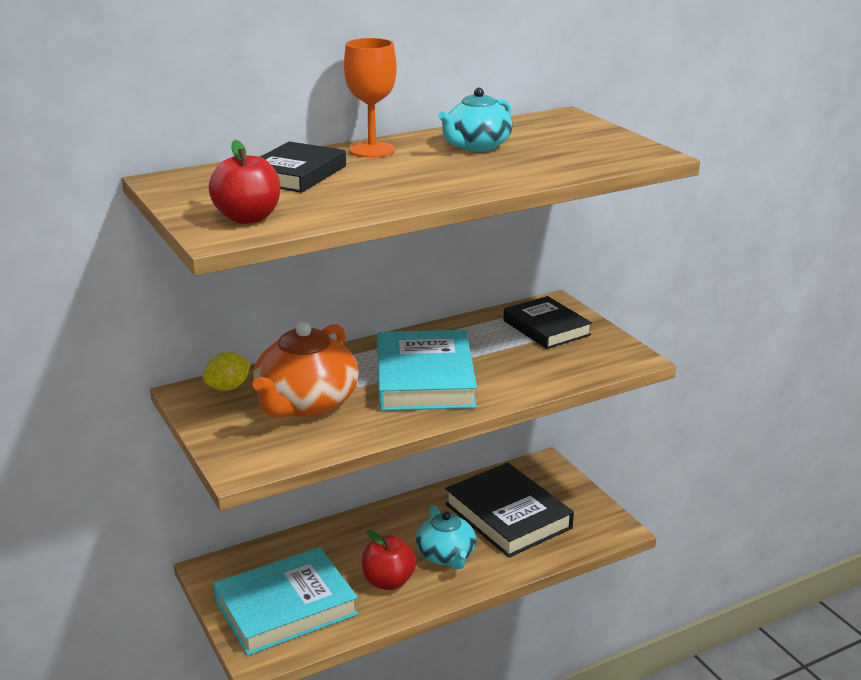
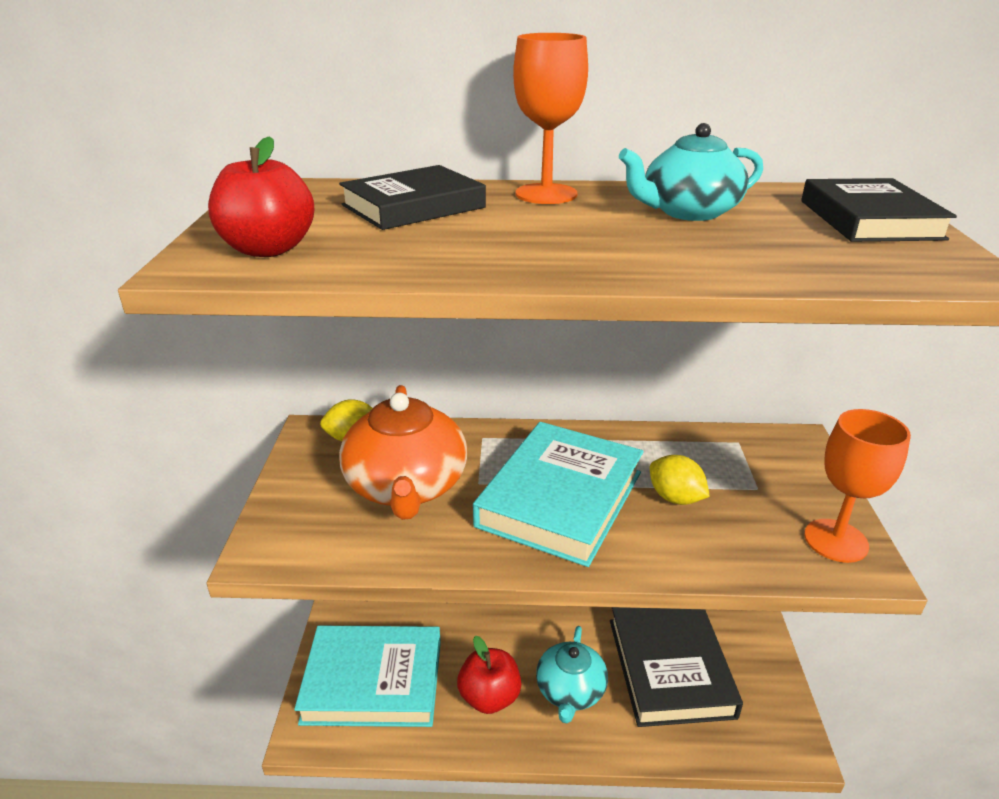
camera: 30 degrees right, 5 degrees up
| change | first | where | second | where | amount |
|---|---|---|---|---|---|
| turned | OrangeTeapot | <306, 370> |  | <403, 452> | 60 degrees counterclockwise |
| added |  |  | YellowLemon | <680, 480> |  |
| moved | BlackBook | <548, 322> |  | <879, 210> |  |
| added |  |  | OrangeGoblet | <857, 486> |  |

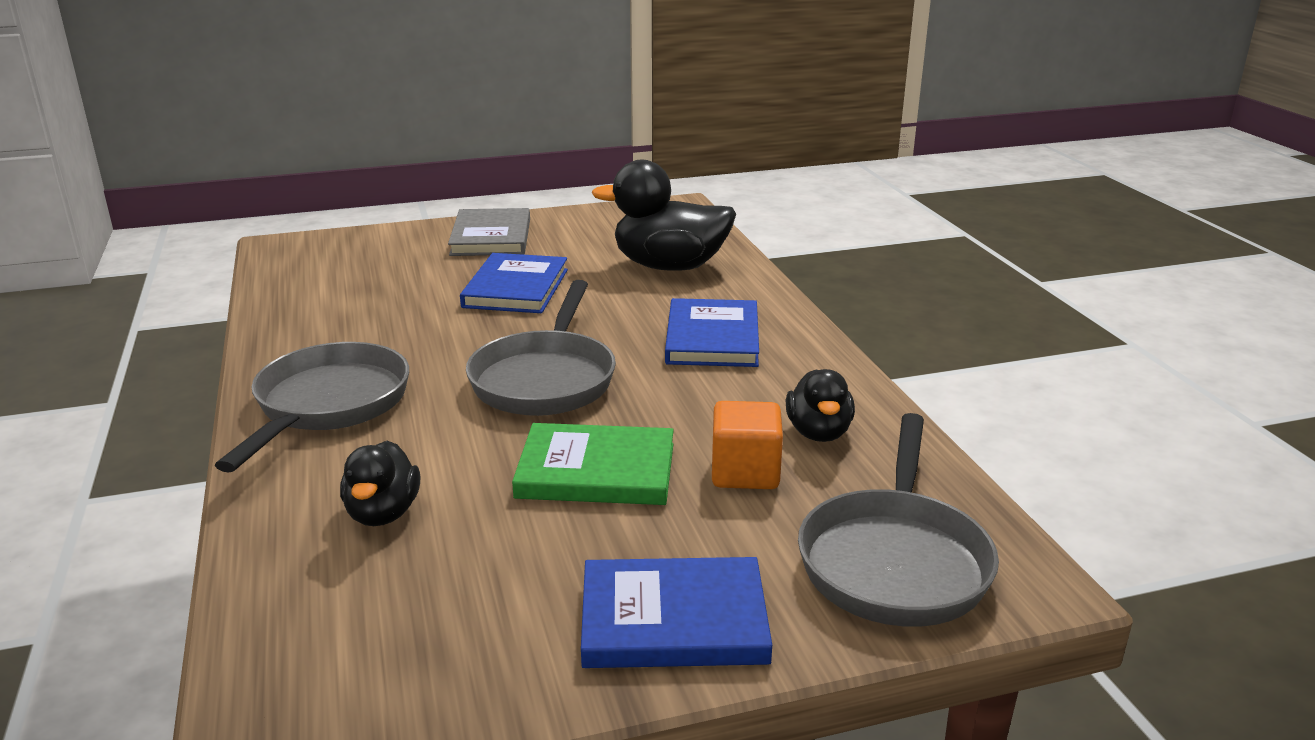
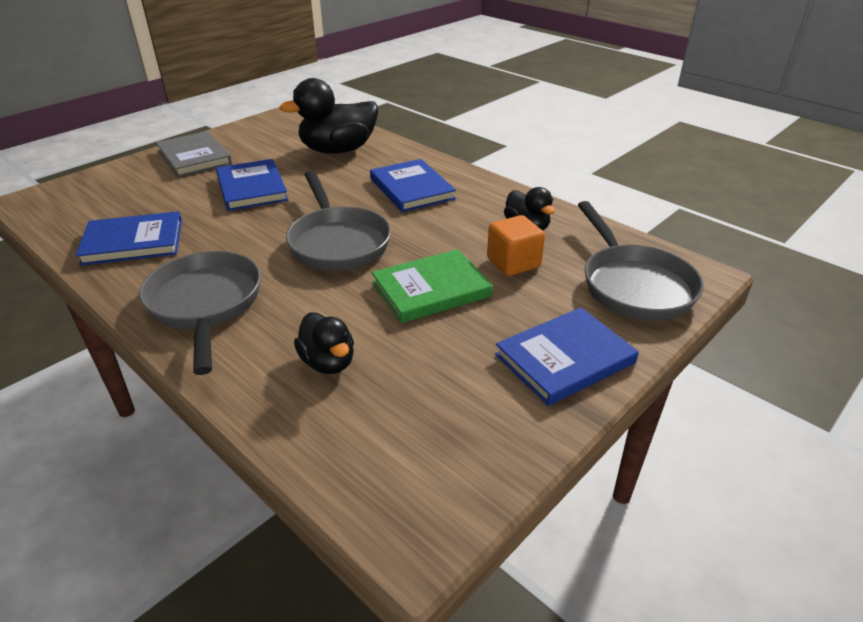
camera: 30 degrees left, 10 degrees up
| change | first | where | second | where | amount |
|---|---|---|---|---|---|
| added |  |  | BlueBook | <129, 238> |  |

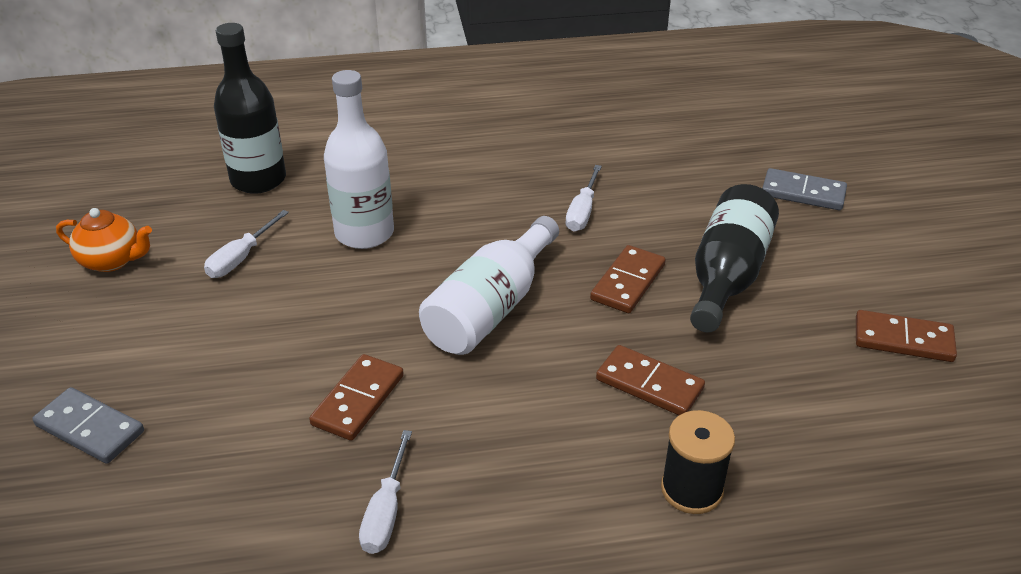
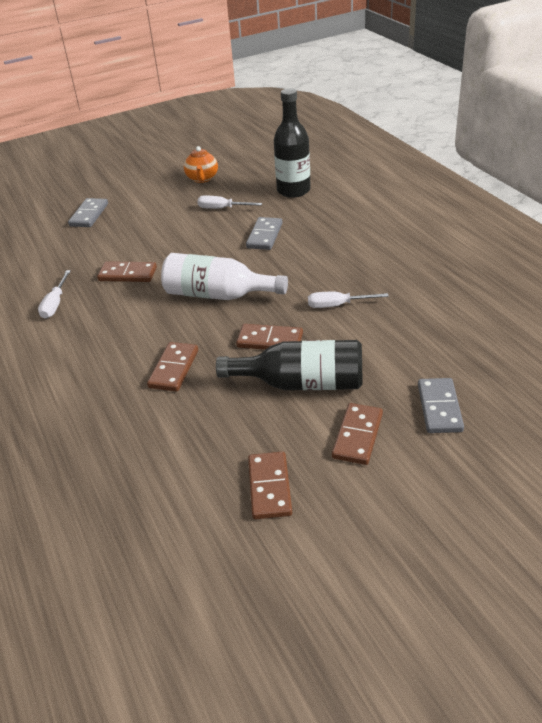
camera: 75 degrees right, 0 degrees up
| change | first | where | second | where | amount |
|---|---|---|---|---|---|
| turned | WhiteScrewdriver | <385, 492> |  | <54, 294> | 75 degrees counterclockwise |
| replaced | WhiteBottle | <359, 159> | GreyDomino | <264, 233> |  |
| added |  |  | BrownDomino | <357, 434> |  |
| removed | BlackSpool | <698, 462> |  |  |  |

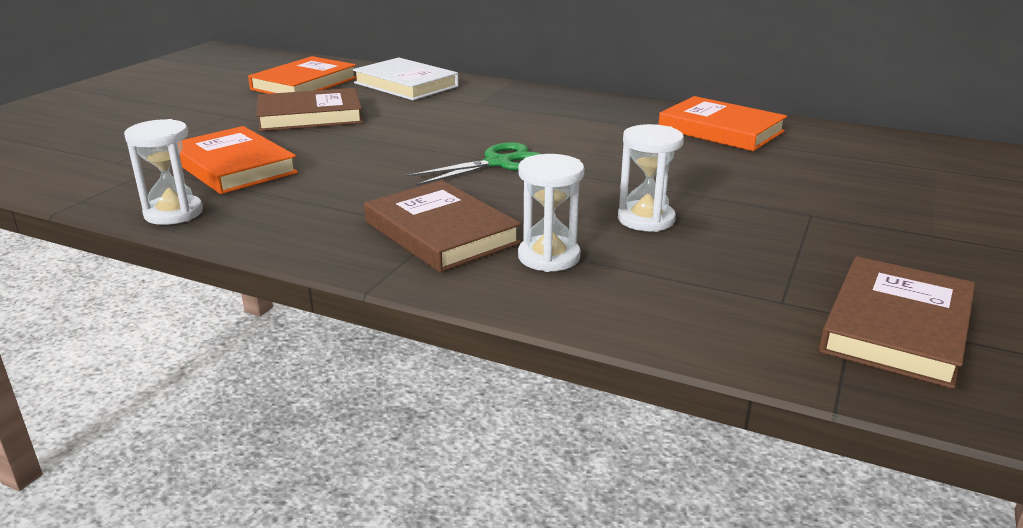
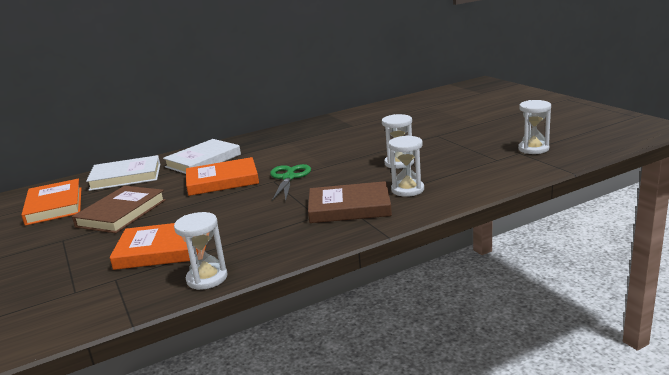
camera: 50 degrees left, 5 degrees down
| change | first | where | second | where | amount |
|---|---|---|---|---|---|
| added |  |  | WhiteBook | <202, 156> |  |
| moved | OrangeBook | <722, 123> |  | <222, 176> |  |
| replaced | BrownBook | <897, 322> | WhiteHourglass | <534, 127> |  |

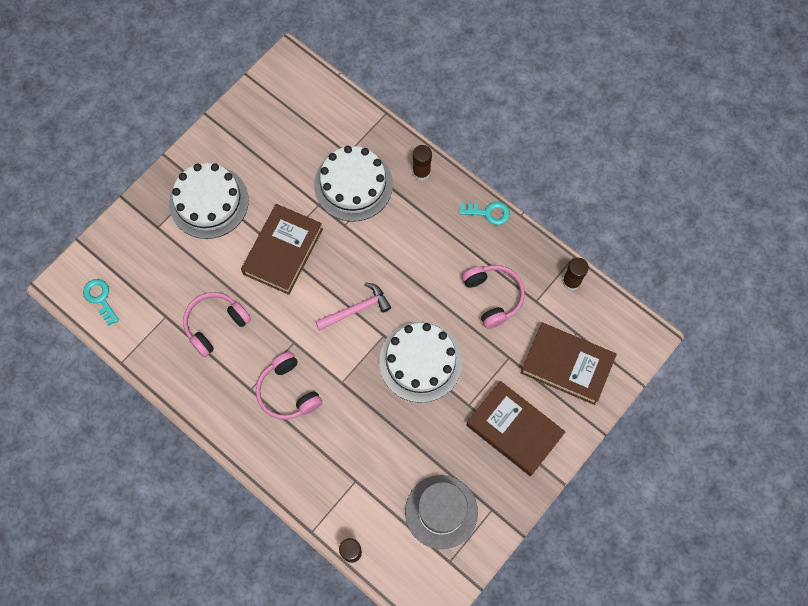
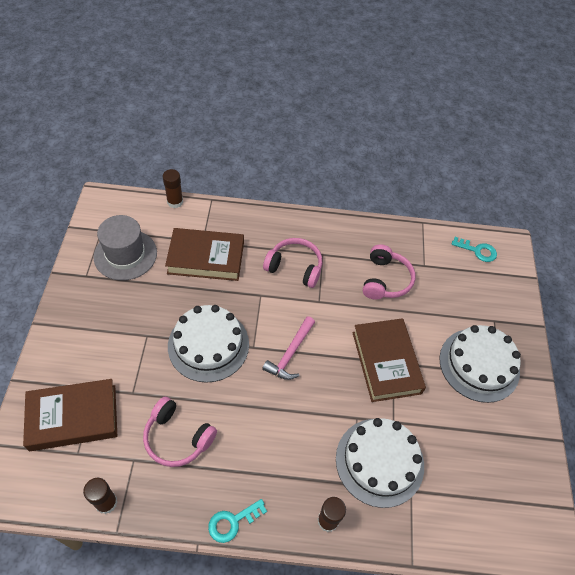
camera: 140 degrees right, 15 degrees down
| change | first | where | second | where | amount |
|---|---|---|---|---|---|
| moved | BrownBook | <516, 428> |  | <204, 254> |  |

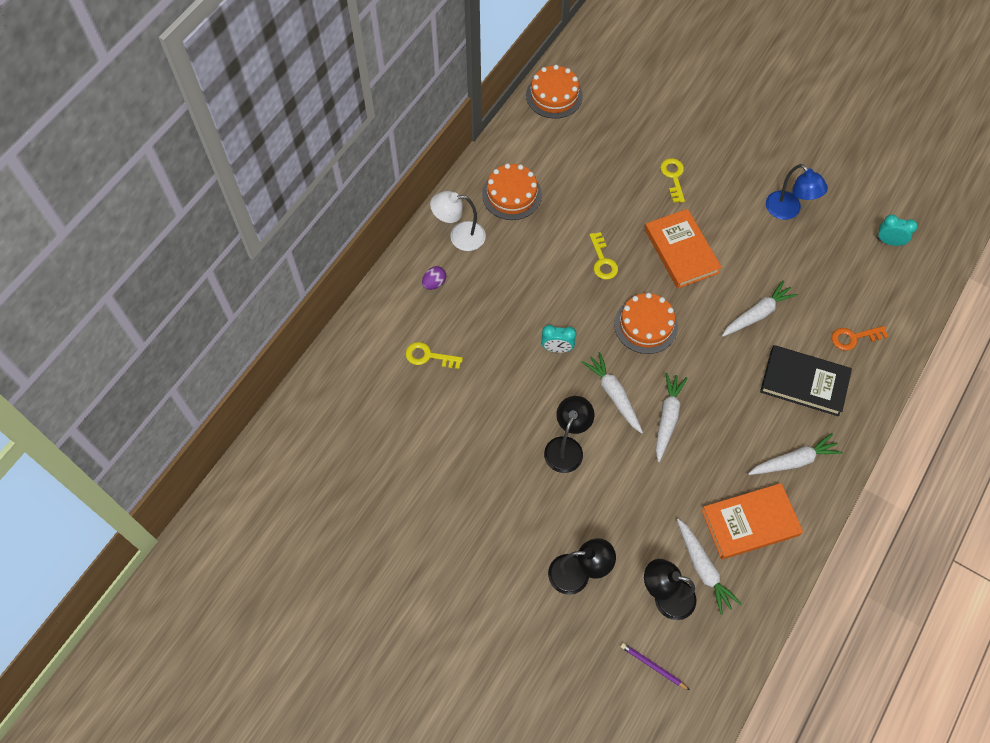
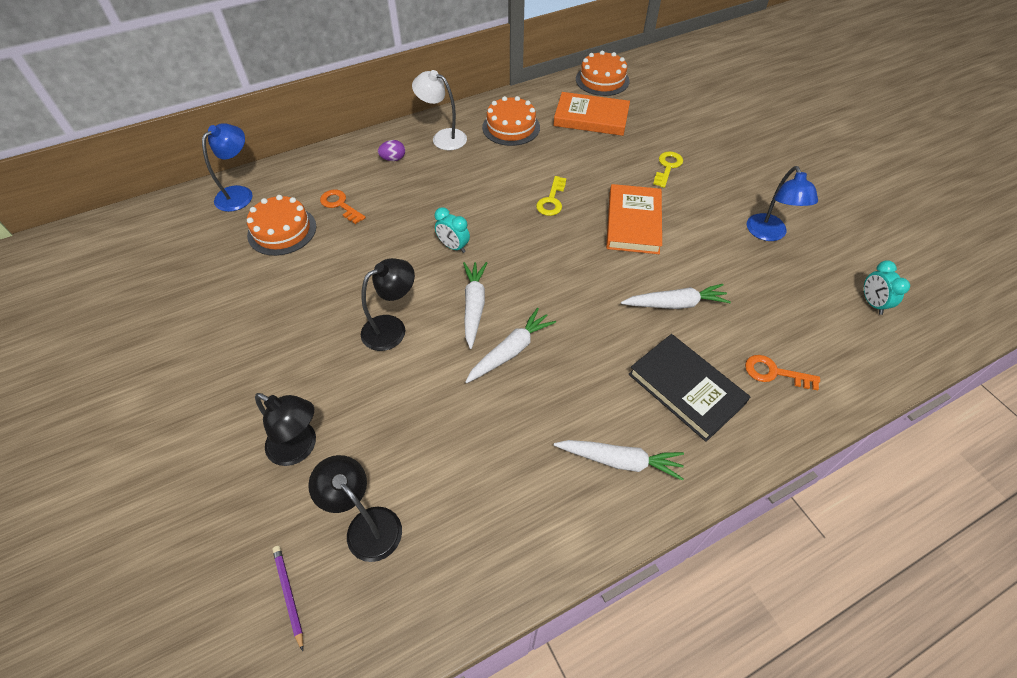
camera: 30 degrees right, 10 degrees down
| change | first | where | second | where | amount |
|---|---|---|---|---|---|
| added |  |  | BlueLamp | <227, 167> |  |
| moved | OrangeCake | <646, 323> |  | <281, 225> |  |
| recoloured | YellowKey | <434, 355> | OrangeKey | <343, 207> |  |
| moved | OrangeBook | <752, 521> |  | <592, 114> |  |
| turned | TurquoiseClock | <897, 230> |  | <886, 287> | 150 degrees counterclockwise |
| removed | WhiteCarrot | <709, 567> |  |  |  |

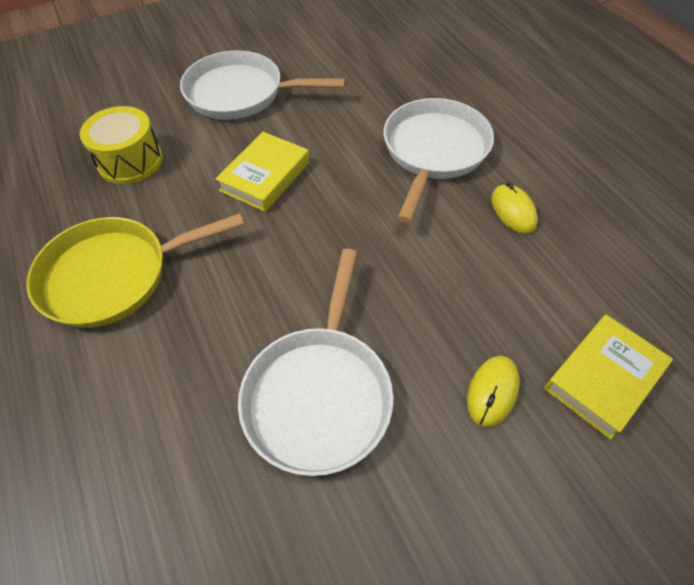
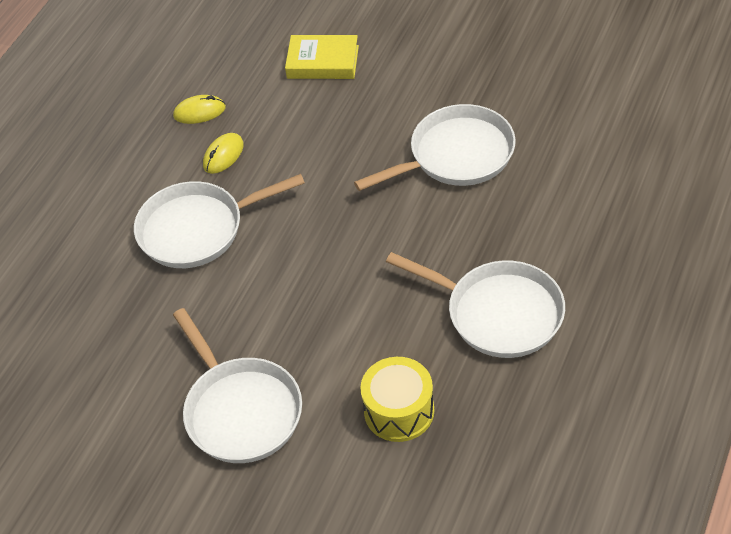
camera: 125 degrees left, 5 degrees down
| change | first | where | second | where | amount |
|---|---|---|---|---|---|
| moved | YellowMouse | <493, 391> |  | <199, 109> |  |
| recoloured | YellowPan | <135, 270> | WhitePan | <475, 305> |  |
| removed | YellowBook | <263, 172> |  |  |  |

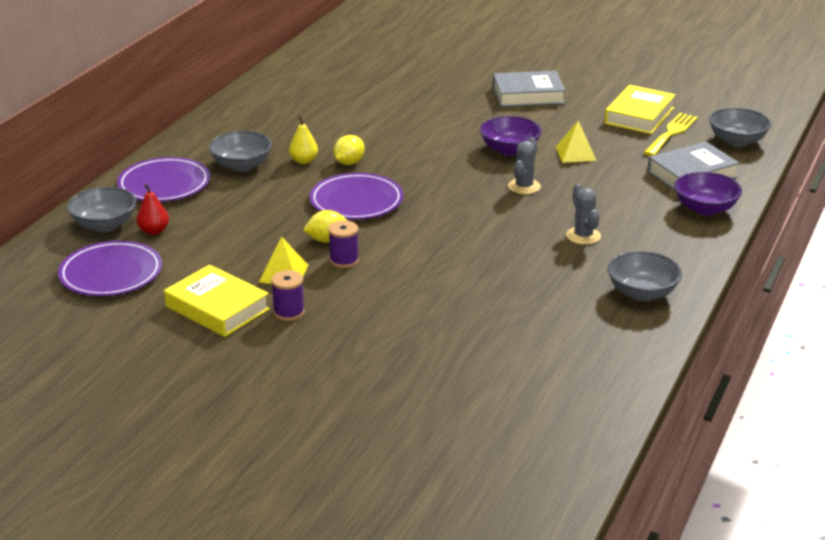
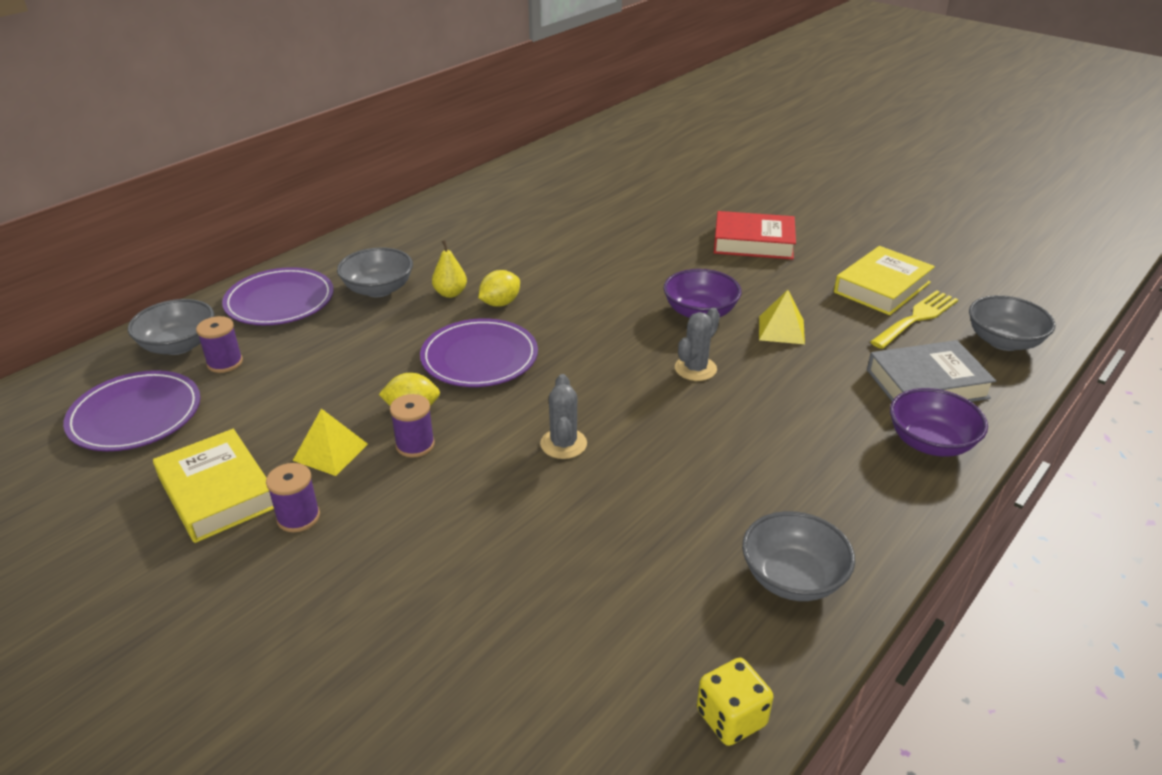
camera: 15 degrees right, 5 degrees up
| change | first | where | second | where | amount |
|---|---|---|---|---|---|
| replaced | RedPear | <153, 209> | PurpleSpool | <219, 344> |  |
| moved | GreyCactus | <583, 214> |  | <563, 416> |  |
| added |  |  | YellowDice | <735, 702> |  |
| recoloured | GreyBook | <529, 89> | RedBook | <755, 235> |  |

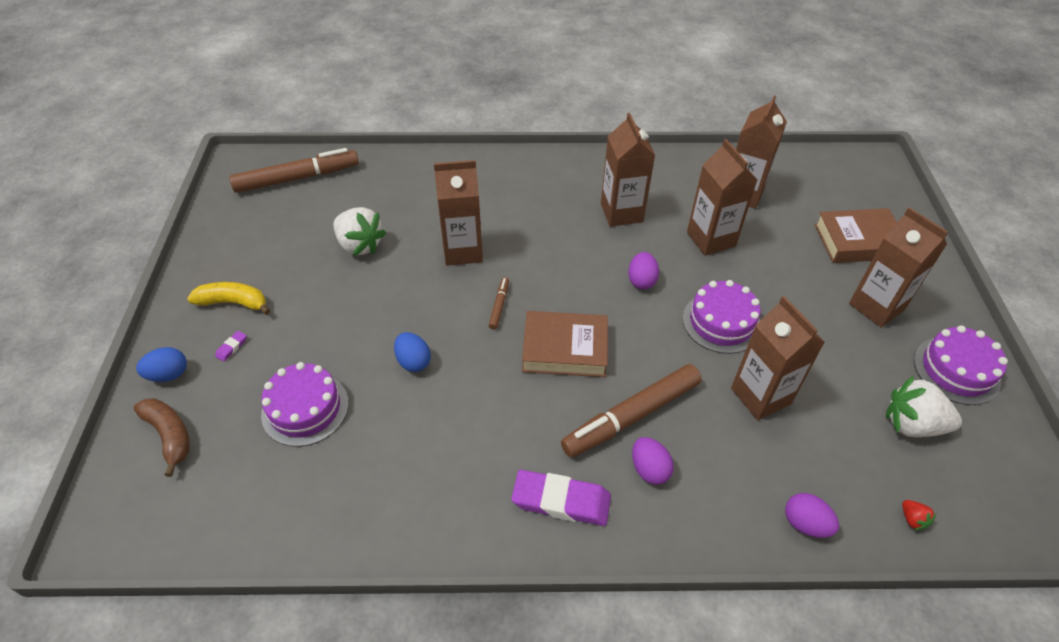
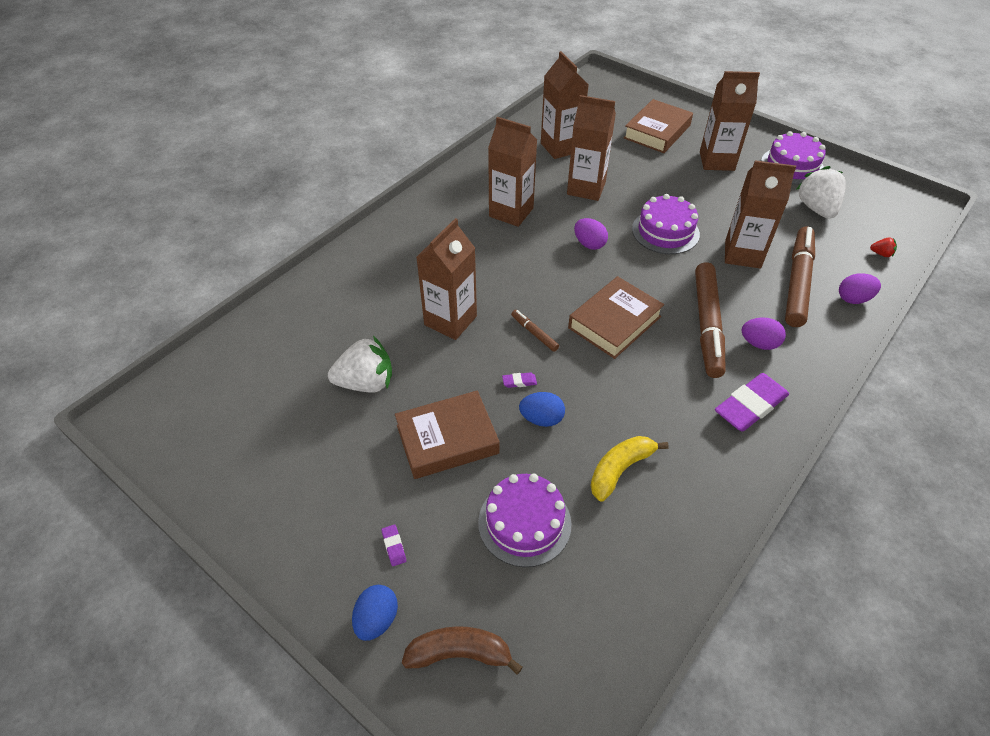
camera: 50 degrees left, 0 degrees up
| change | first | where | second | where | amount |
|---|---|---|---|---|---|
| added |  |  | BrownBook | <447, 435> |  |
| added |  |  | PurpleEraser | <519, 380> |  |
| moved | YellowBanana | <228, 298> |  | <629, 469> |  |
| moved | BrownMarker | <294, 170> |  | <800, 276> |  |
| turned | WhiteStrawberry | <924, 406> |  | <821, 192> | 120 degrees clockwise |

